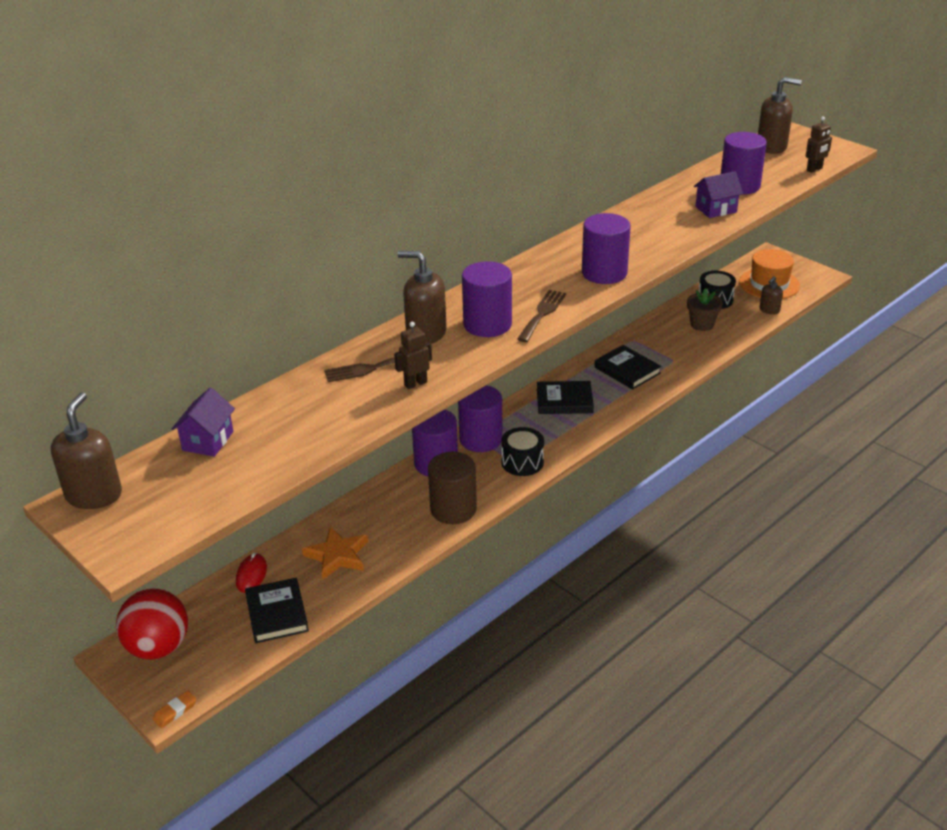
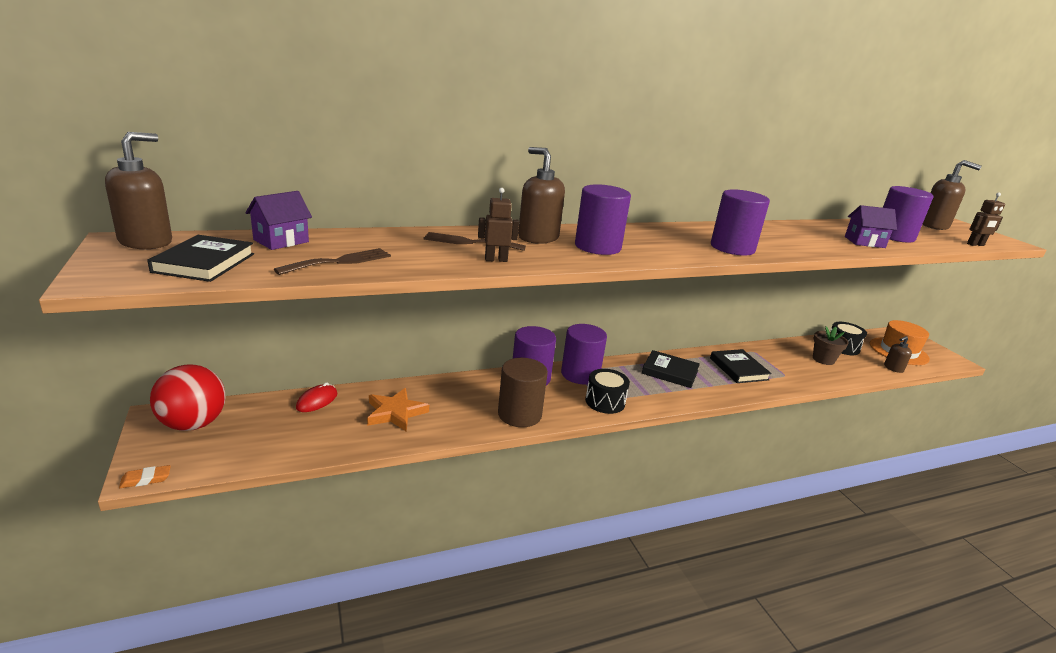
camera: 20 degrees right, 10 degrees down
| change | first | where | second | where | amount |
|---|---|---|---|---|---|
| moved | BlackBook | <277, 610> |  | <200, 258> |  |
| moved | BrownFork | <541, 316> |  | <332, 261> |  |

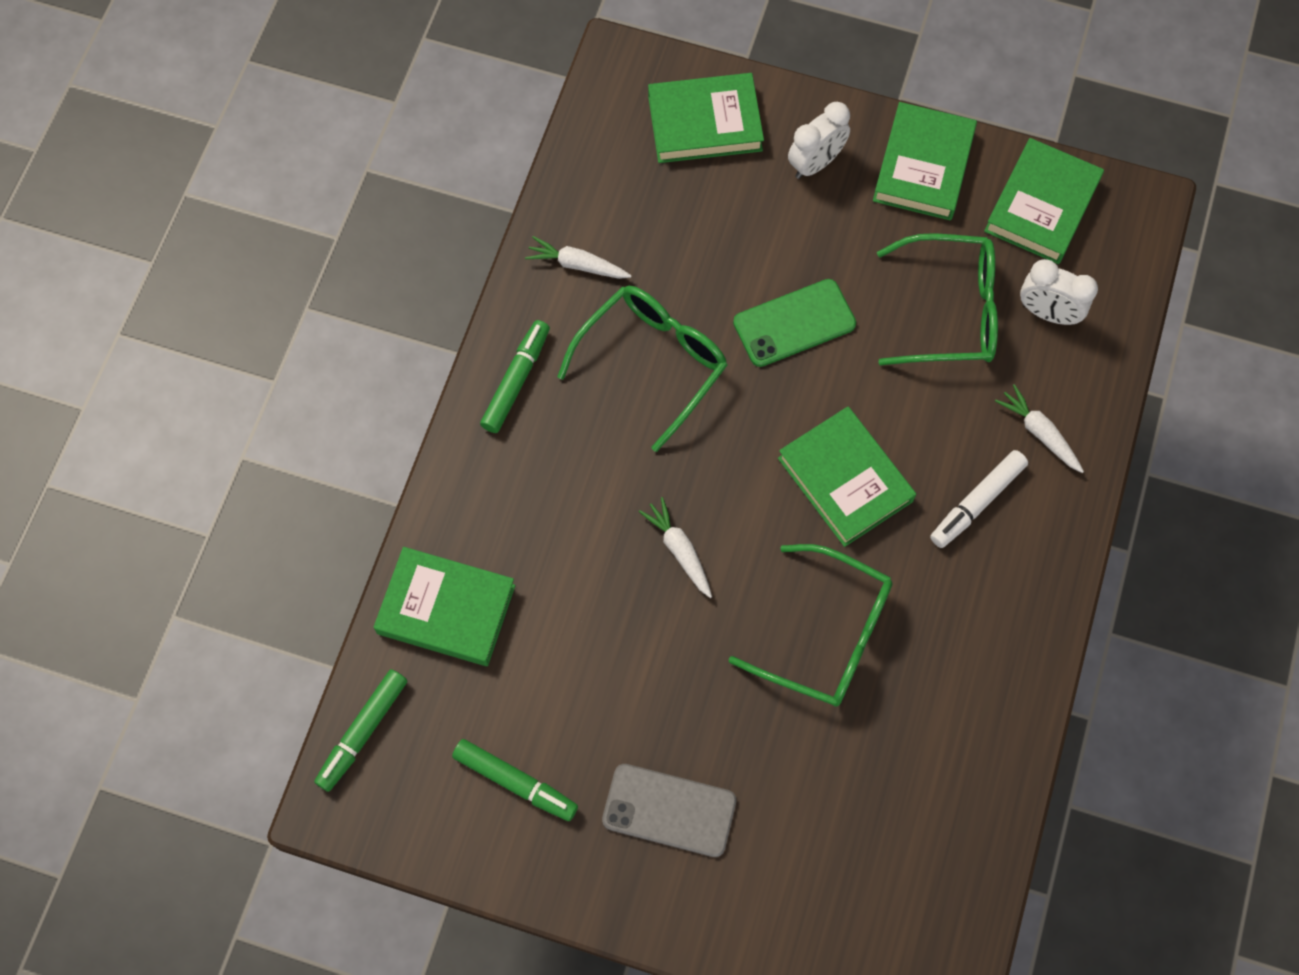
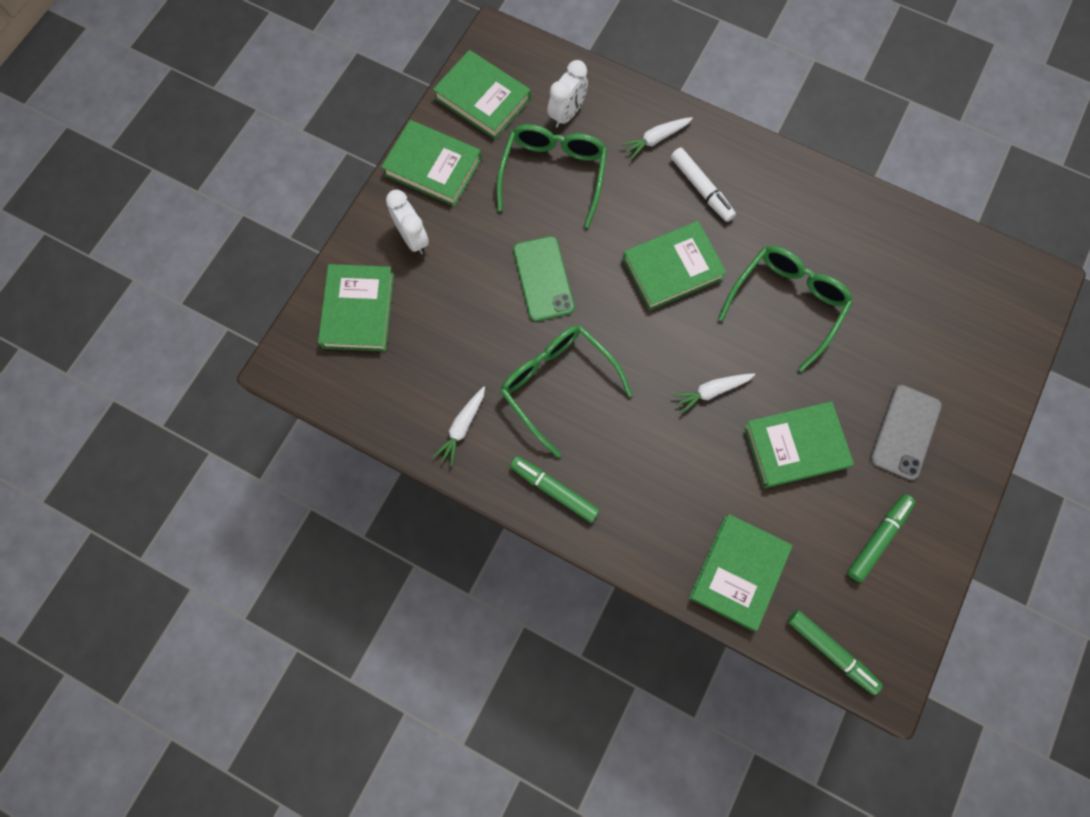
camera: 80 degrees left, 5 degrees up
| change | first | where | second | where | amount |
|---|---|---|---|---|---|
| added |  |  | GreenBook | <799, 444> |  |

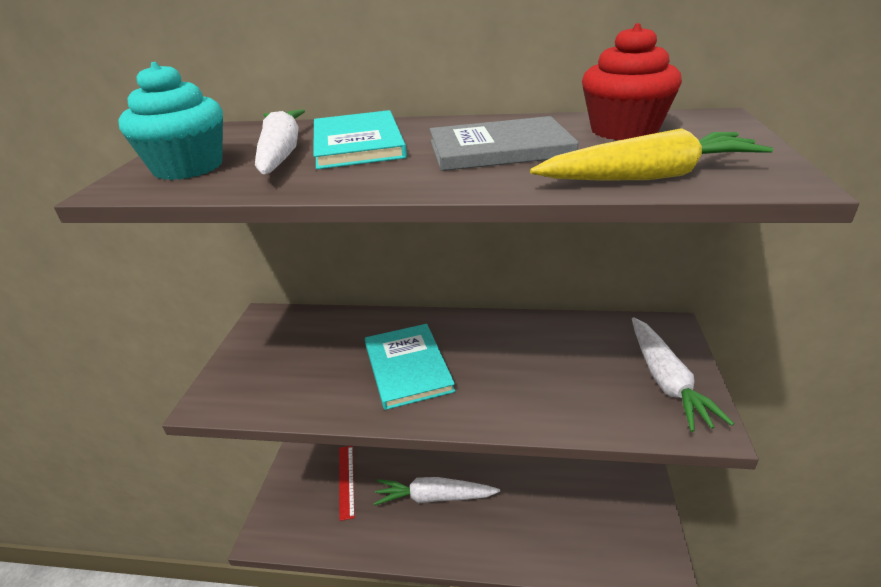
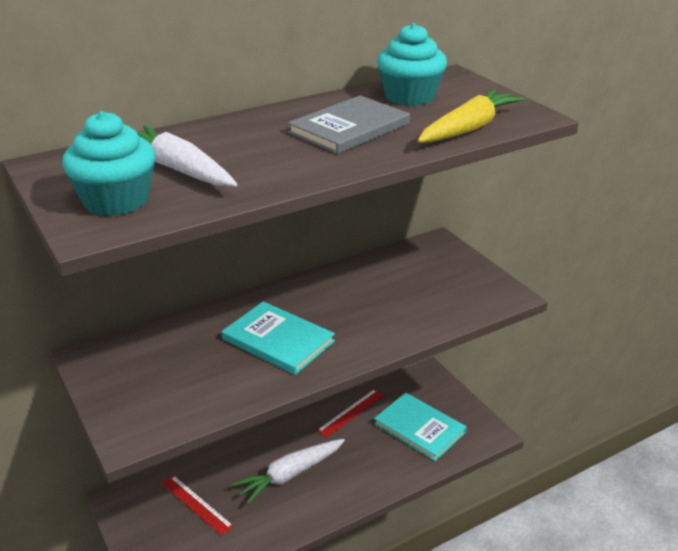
camera: 40 degrees left, 0 degrees up
| change | first | where | second | where | amount |
|---|---|---|---|---|---|
| added |  |  | RedRuler | <350, 413> |  |
| moved | TurquoiseBook | <360, 139> |  | <420, 426> |  |
| recoloured | RedCupcake | <632, 81> | TurquoiseCupcake | <412, 64> |  |
| removed | WhiteCarrot | <683, 374> |  |  |  |

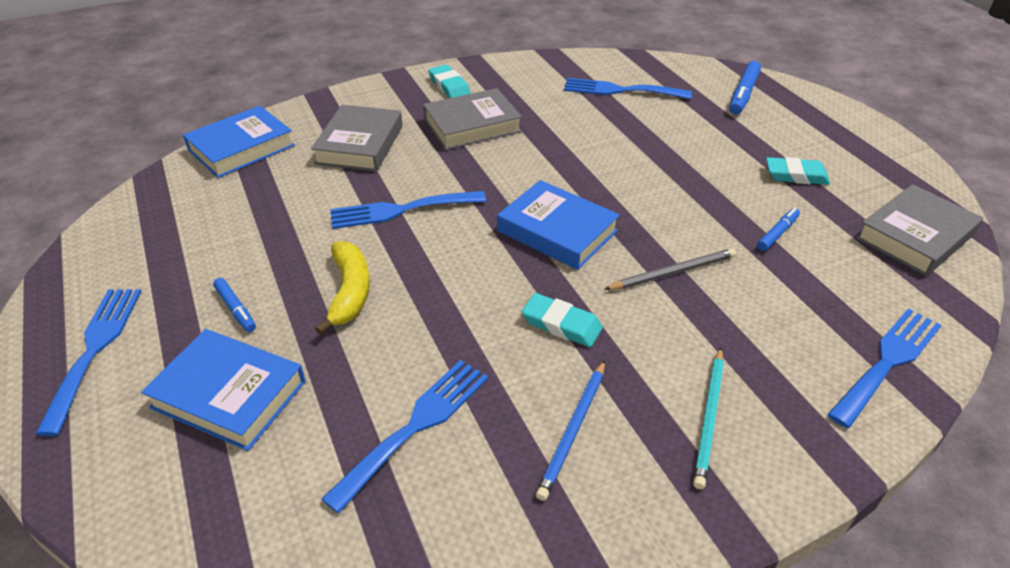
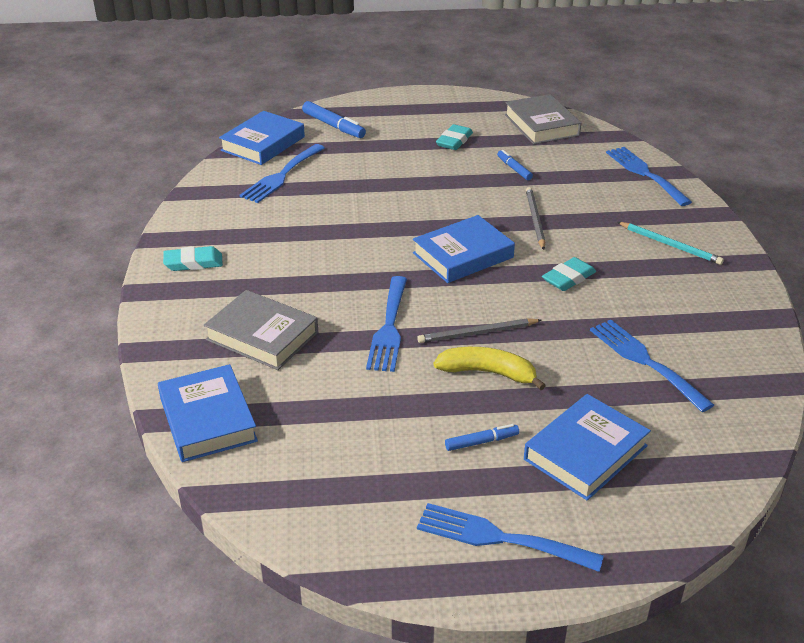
camera: 70 degrees left, 5 degrees down
| change | first | where | second | where | amount |
|---|---|---|---|---|---|
| added |  |  | BlueBook | <262, 138> |  |
| added |  |  | GreyPencil | <479, 330> |  |
| removed | GreyBook | <472, 119> |  |  |  |
| removed | BluePencil | <570, 430> |  |  |  |

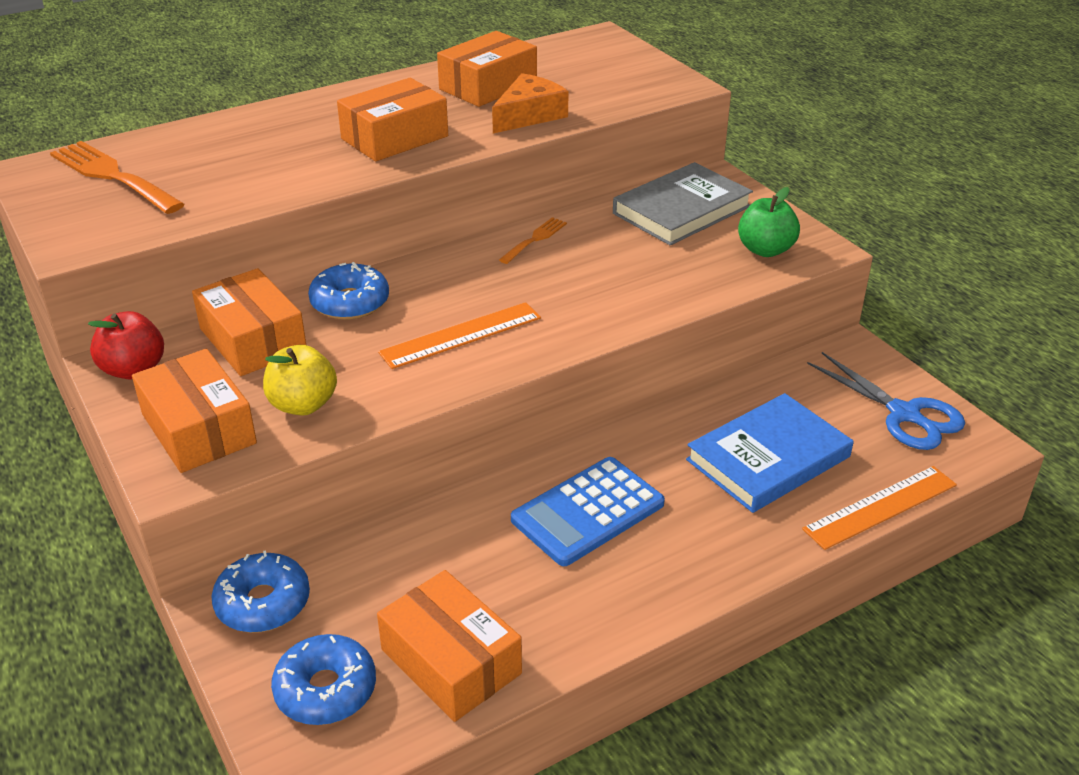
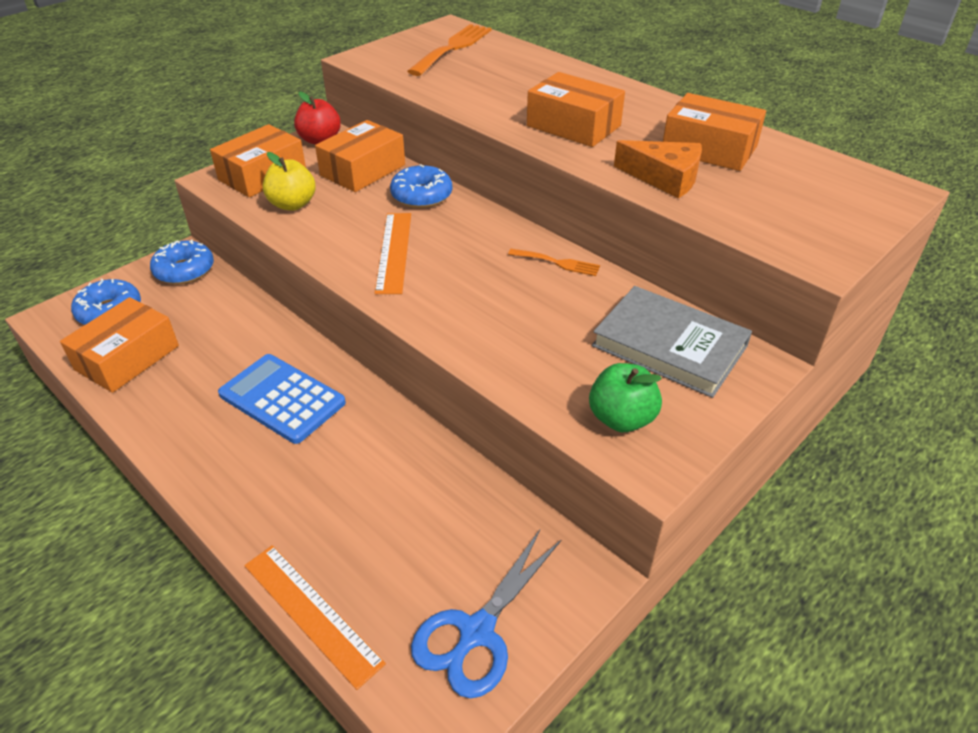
camera: 75 degrees right, 5 degrees up
| change | first | where | second | where | amount |
|---|---|---|---|---|---|
| turned | OrangeRuler | <459, 335> |  | <393, 253> | 45 degrees clockwise |
| removed | BlueBook | <770, 453> |  |  |  |

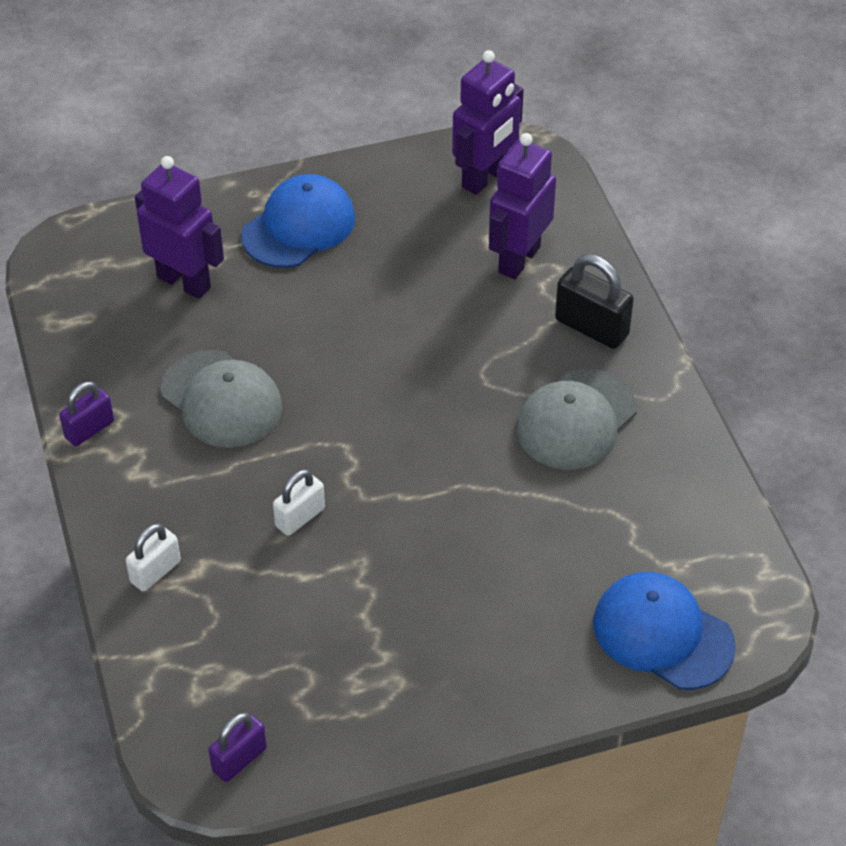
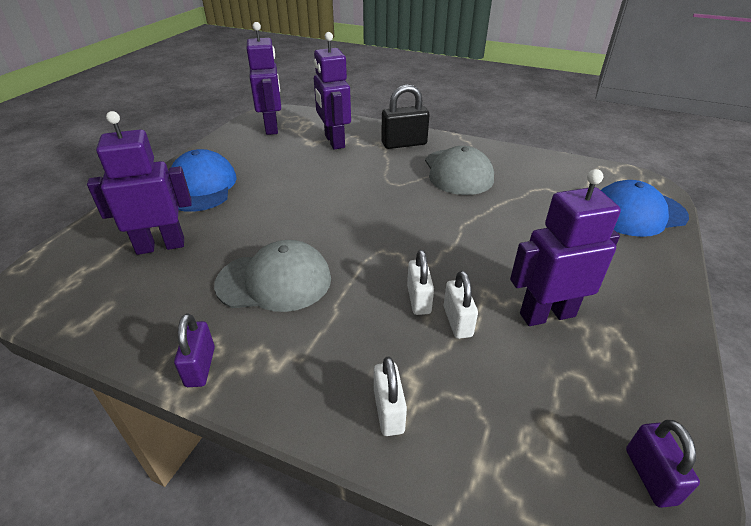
camera: 50 degrees left, 10 degrees down
| change | first | where | second | where | amount |
|---|---|---|---|---|---|
| added |  |  | WhitePadlock | <461, 305> |  |
| added |  |  | PurpleRobot | <565, 247> |  |

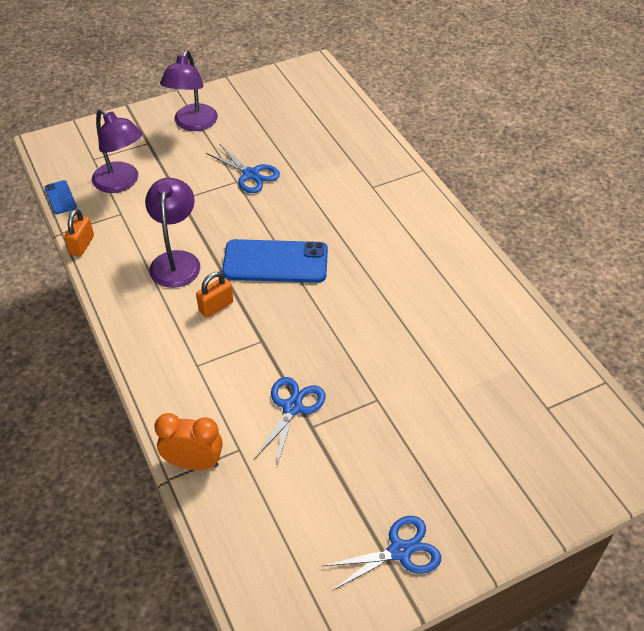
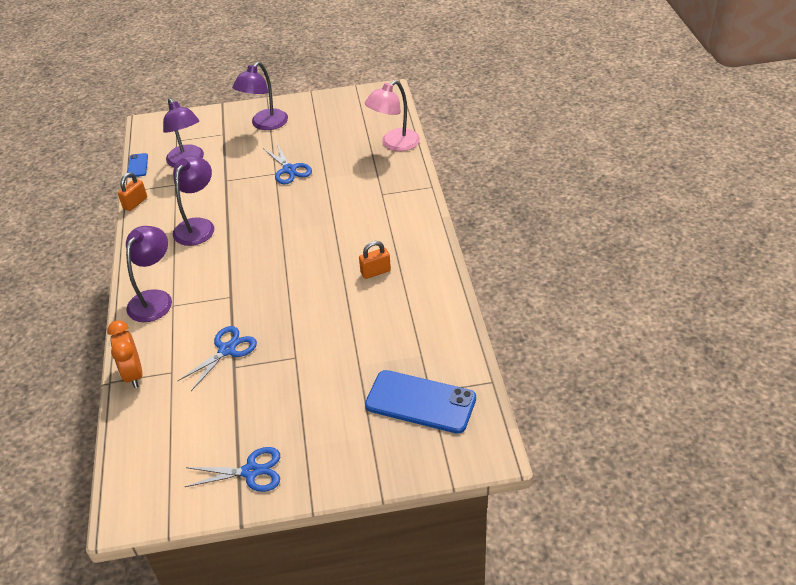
camera: 20 degrees right, 5 degrees down
| change | first | where | second | where | amount |
|---|---|---|---|---|---|
| turned | OrangeClock | <188, 441> |  | <125, 354> | 135 degrees counterclockwise |
| added |  |  | PurpleLamp | <149, 274> |  |
| moved | OrangePadlock | <214, 295> |  | <375, 260> |  |
| added |  |  | PinkLamp | <392, 115> |  |
| moved | BluePhone | <275, 261> |  | <420, 402> |  |

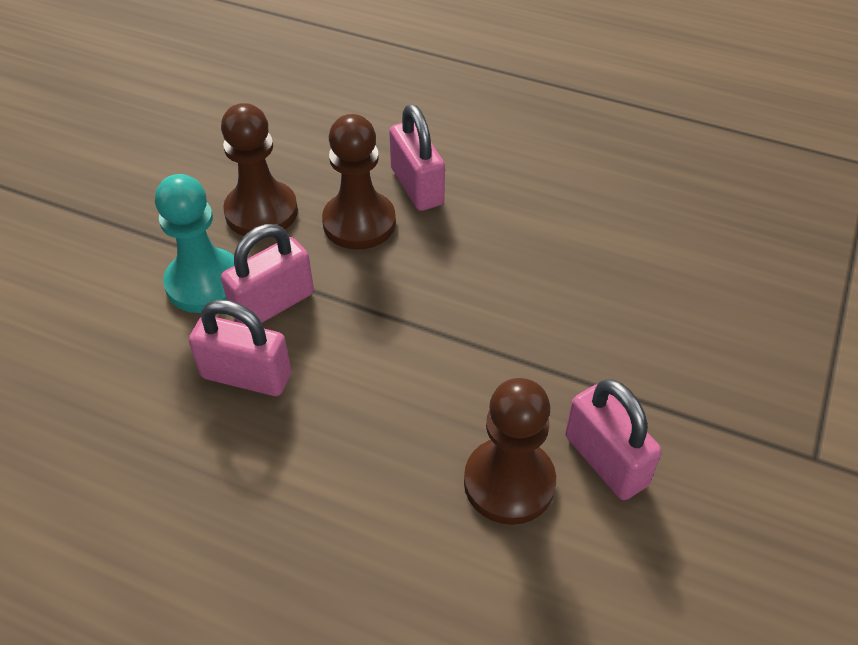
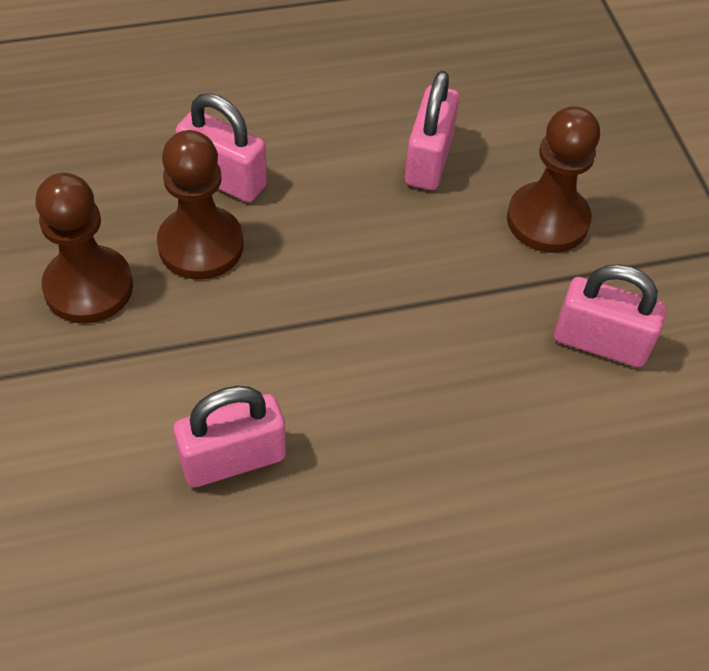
camera: 40 degrees left, 5 degrees up
| change | first | where | second | where | amount |
|---|---|---|---|---|---|
| moved | PinkPadlock | <267, 274> |  | <432, 130> |  |
| moved | BrownPawn | <510, 451> |  | <553, 179> |  |
| removed | TurquoisePawn | <194, 243> |  |  |  |

